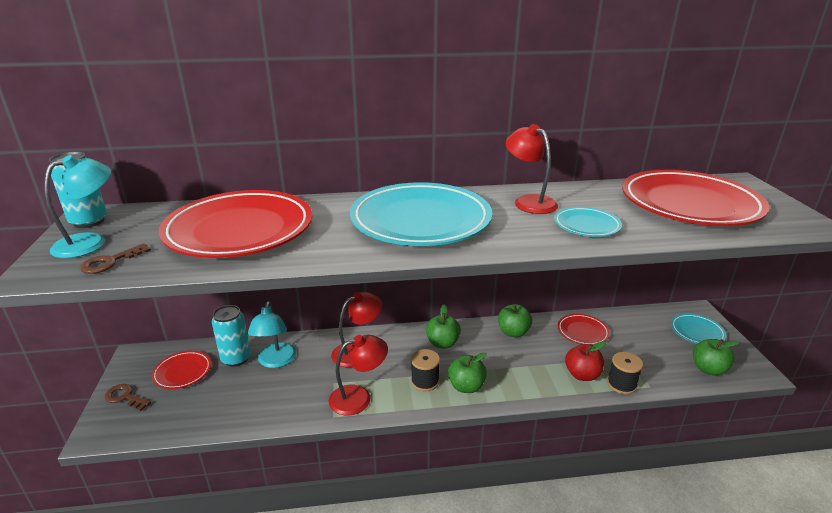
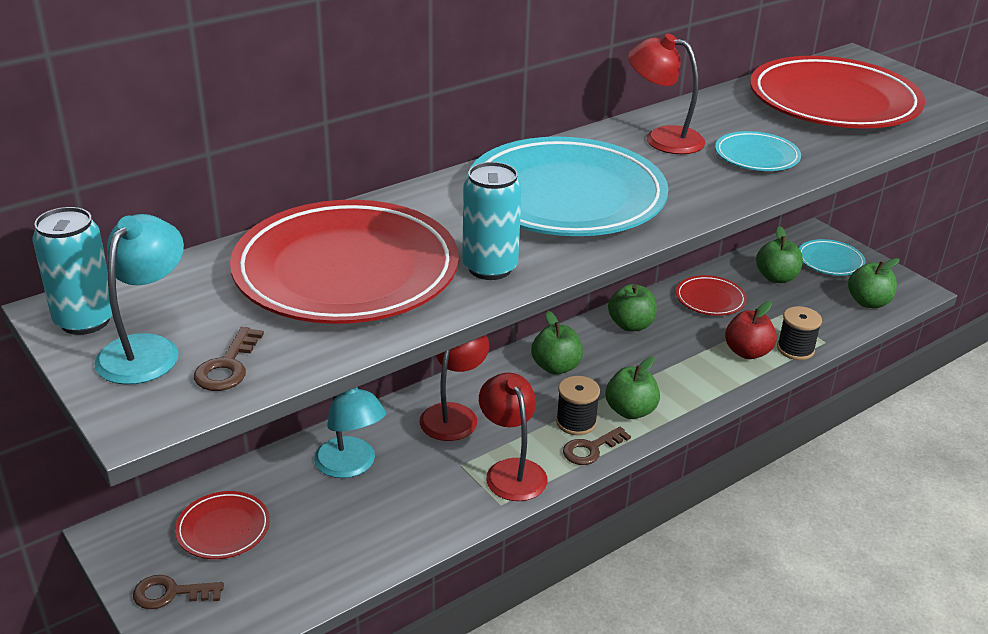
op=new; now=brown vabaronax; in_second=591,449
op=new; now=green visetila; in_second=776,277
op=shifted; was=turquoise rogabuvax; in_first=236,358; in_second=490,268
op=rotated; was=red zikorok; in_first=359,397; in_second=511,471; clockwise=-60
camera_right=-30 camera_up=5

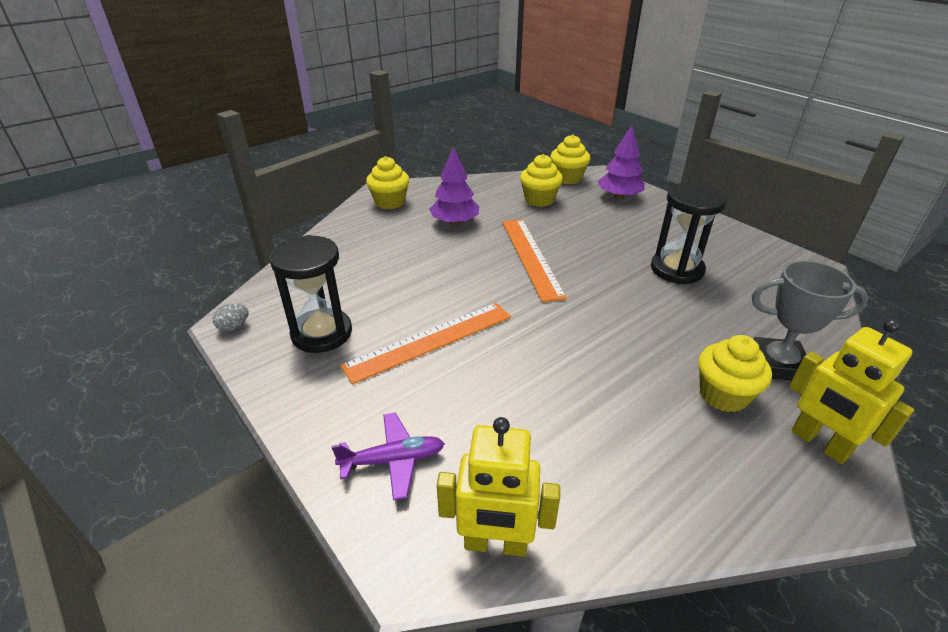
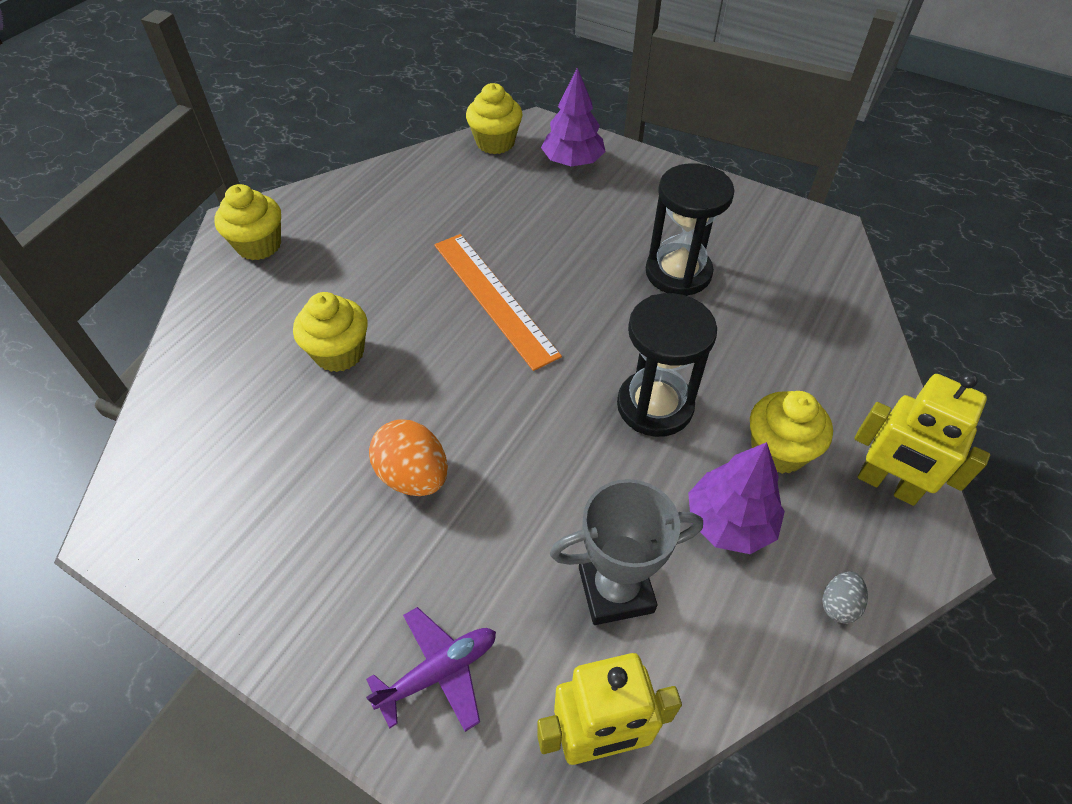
op=shifted; was=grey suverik; in_first=234,327; in_second=838,604
op=shifted; was=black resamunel; in_first=322,333; in_second=655,406
op=shifted; was=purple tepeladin; in_first=455,222; in_second=729,522
op=shifted; was=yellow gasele; in_first=539,200; in_second=339,353
op=shifted; was=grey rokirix; in_first=778,364; in_second=615,589
op=swapped; was=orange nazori; now=orange suverik; in_first=430,341; in_second=413,476
camera_right=-20 camera_up=15

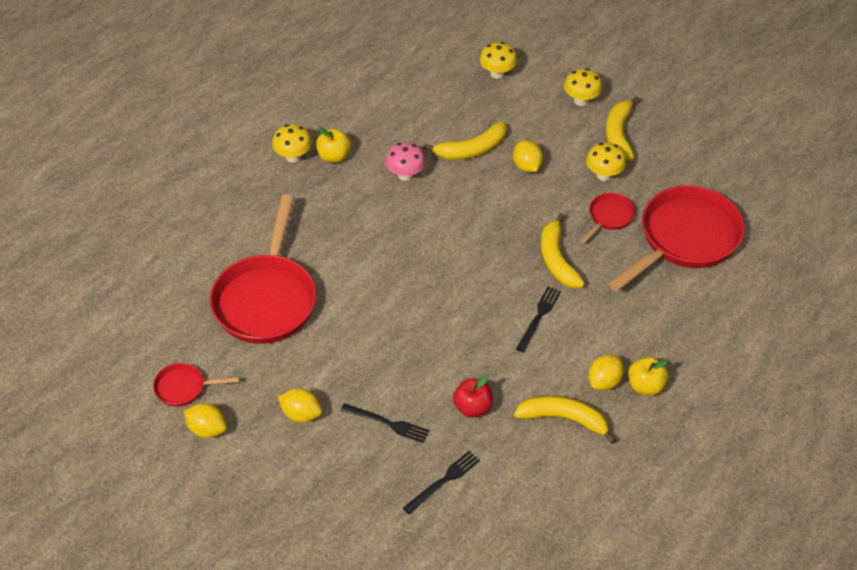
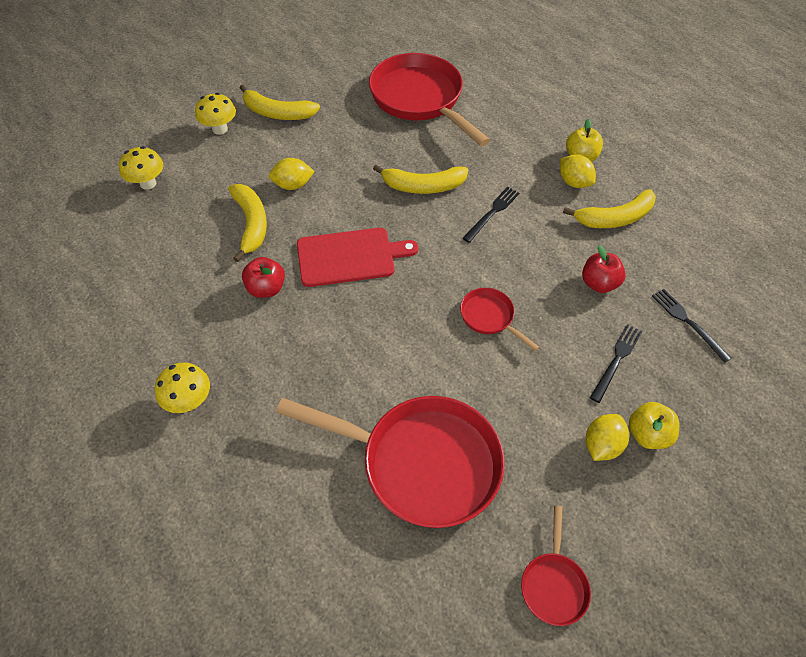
op=gone; was=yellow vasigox; in_first=207,429
op=gone; was=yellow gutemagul; in_first=604,175
op=new; now=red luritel; in_second=350,257
op=shifted; was=yellow visetila; in_first=334,156; in_second=647,434
op=shifted; was=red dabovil; in_first=609,217; in_second=489,317
op=swapped; was=pink gutemagul; now=red visetila; in_first=405,175; in_second=266,288
op=rotated; was=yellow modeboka; in_first=564,419; in_second=614,218; clockwise=-135
op=rotated; was=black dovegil; in_first=539,317; in_second=492,213; clockwise=90
camera_right=-80 camera_up=5

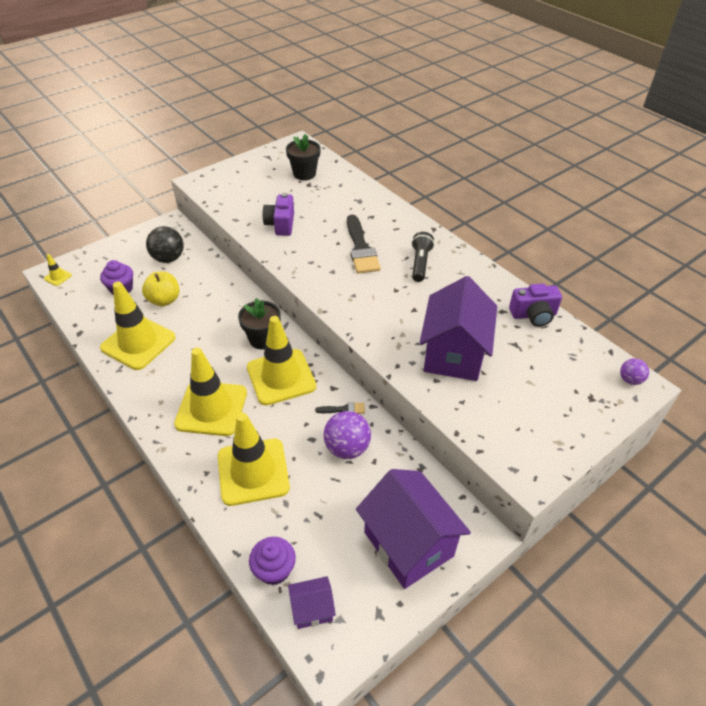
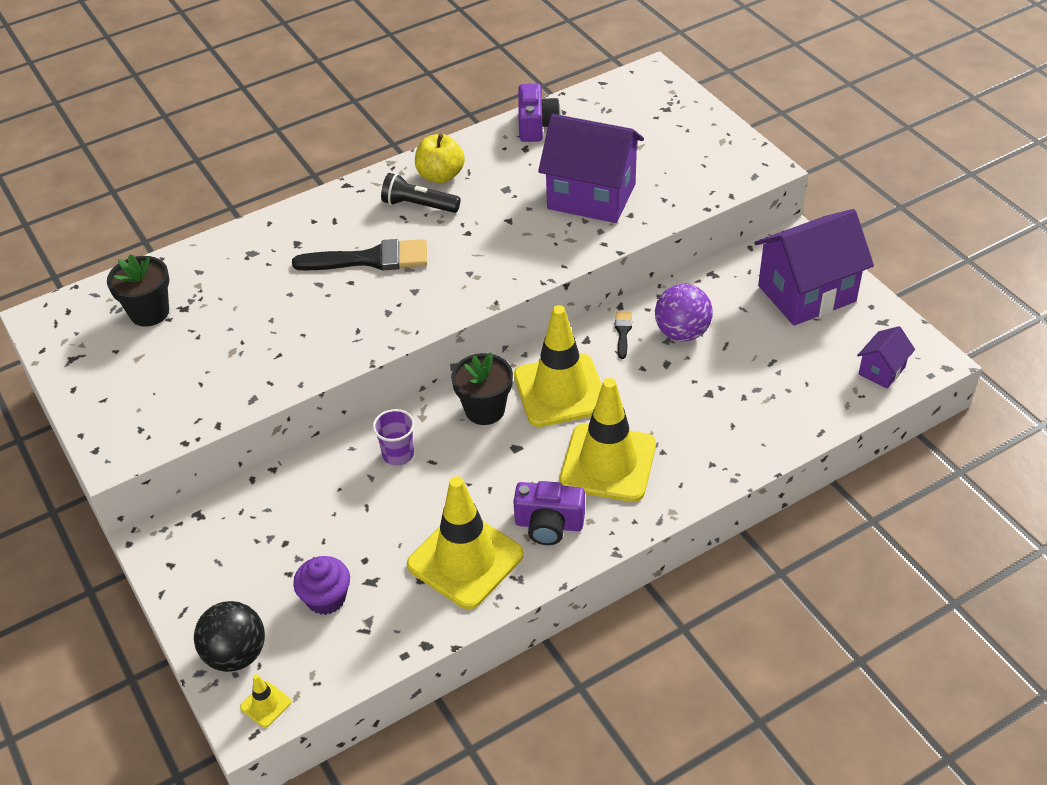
op=gone; was=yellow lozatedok; in_first=253,472
op=gone; was=purple gasele; in_first=274,569
op=gone; was=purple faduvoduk; in_first=630,380
op=new; now=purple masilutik; in_second=398,454
op=shifted; was=yellow visetila; in_first=164,300; in_second=440,175
op=shifted; was=black faduvoduk; in_first=168,258; in_second=236,654
op=shifted; was=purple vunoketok; in_first=281,224; in_second=549,524
op=rotated; was=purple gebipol; in_first=312,609; in_second=881,370; clockwise=45
camera_right=-80 camera_up=0

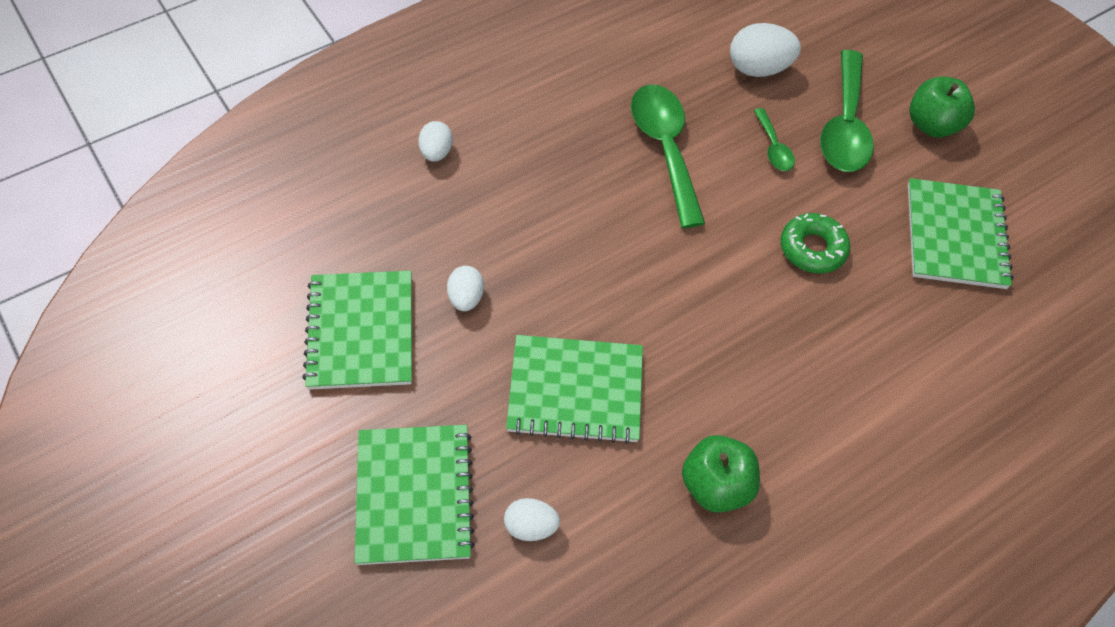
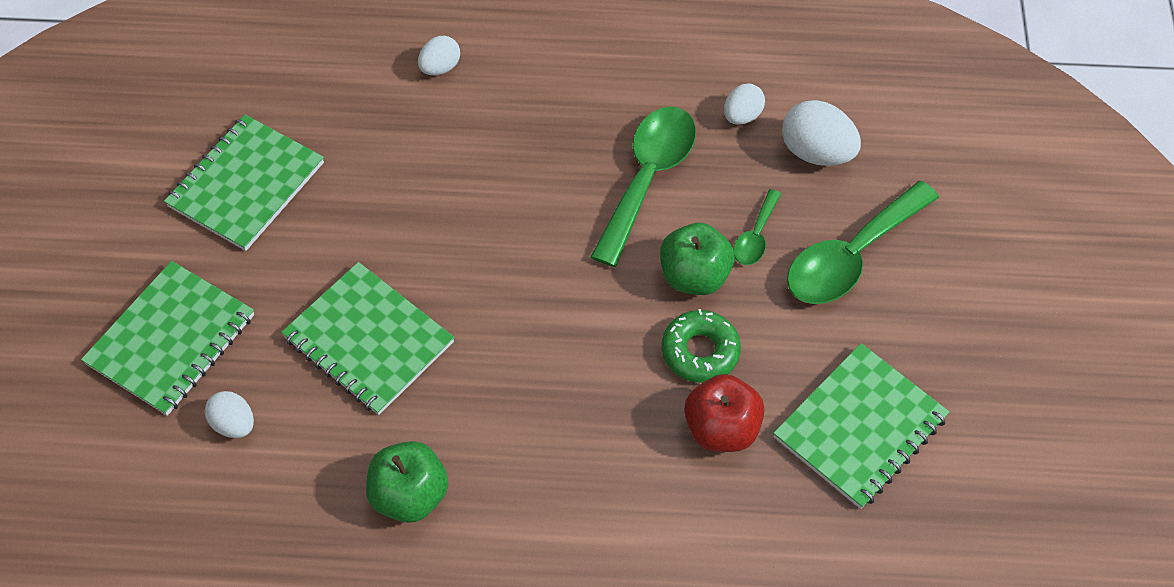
op=new; now=red visetila; in_second=721,428
op=shifted; was=white suverik; in_first=466,298; in_second=742,116
op=shifted; was=green visetila; in_first=932,125; in_second=694,276
camera_right=40 camera_up=0

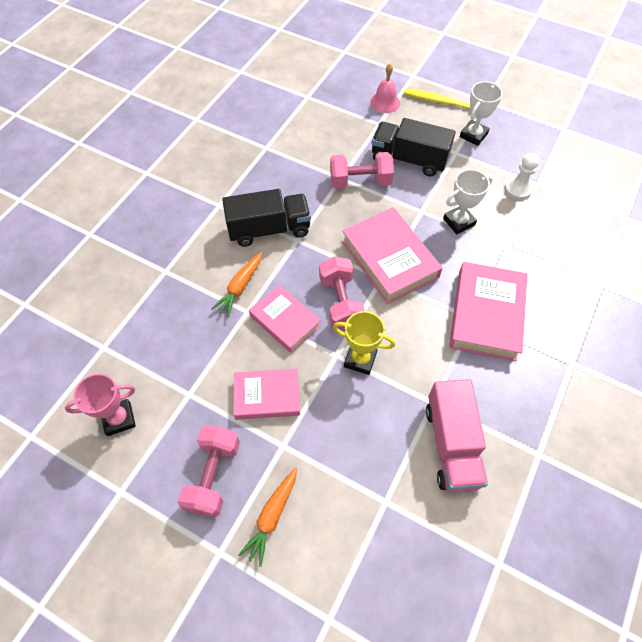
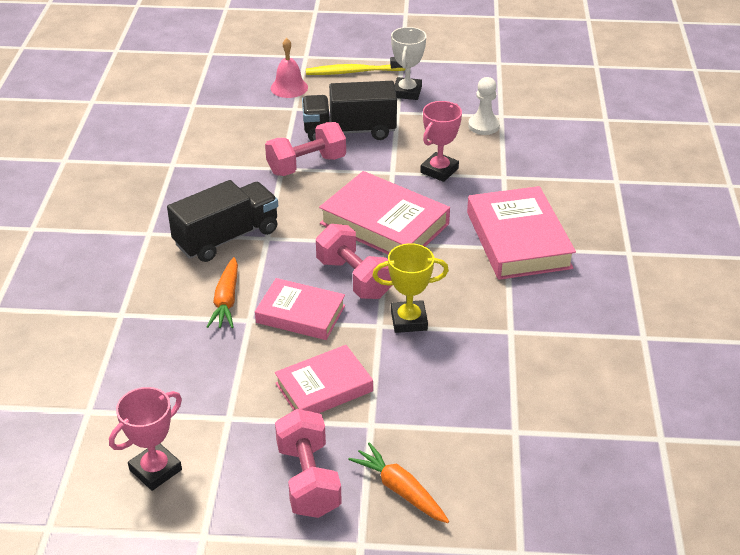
op=gone; was=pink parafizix; in_first=451,444
op=repainted; was=white rokirix; now=pink rokirix; in_first=459,222; in_second=439,170
op=rotated; was=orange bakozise; in_first=272,516; in_second=400,490; clockwise=135
camera_right=-25 camera_up=-20

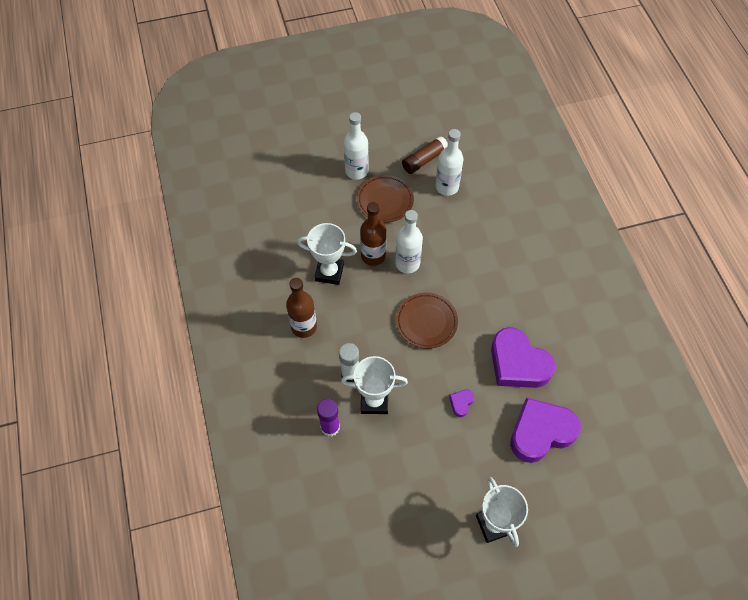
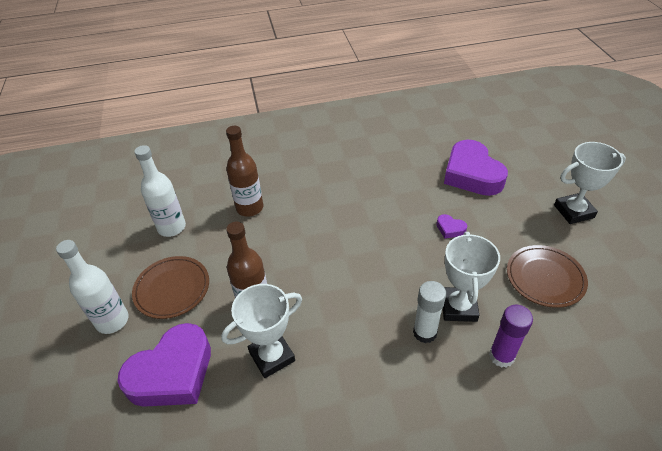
op=gone; was=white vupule; in_first=407,263
op=gone; was=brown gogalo; in_first=424,160
op=shifted; was=brown vupule; in_first=304,327; in_second=250,208
op=shifted; was=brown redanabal; in_first=426,322; in_second=545,278
op=shifted; was=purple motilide; in_first=518,363; in_second=172,373
op=rotated; was=white rokirix; in_first=329,272; in_second=272,356; clockwise=45
camera_right=-85 camera_up=-15

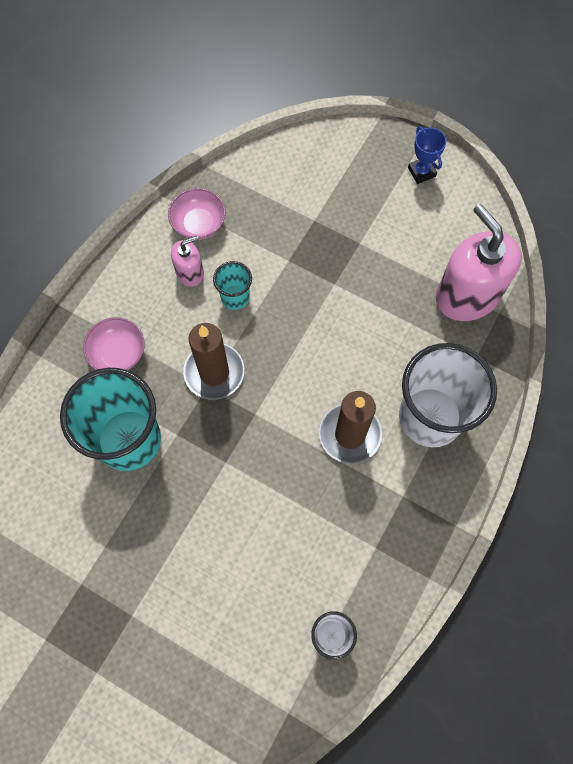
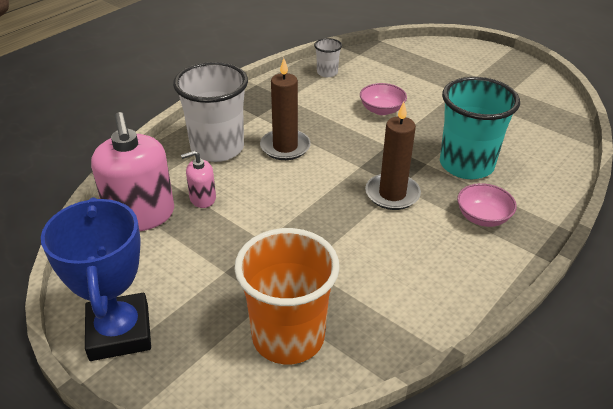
op=gone; was=turquoise masilutik; in_first=235,297
op=new; now=orange masilutik; in_second=288,337
op=shifted; was=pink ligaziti; in_first=199,224; in_second=381,110
op=shifted; was=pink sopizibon; in_first=190,273; in_second=202,198
op=scaled; was=blue rokirix; in_first=421,172; in_second=119,332; ratio=2.22
camera_right=-170 camera_up=-30

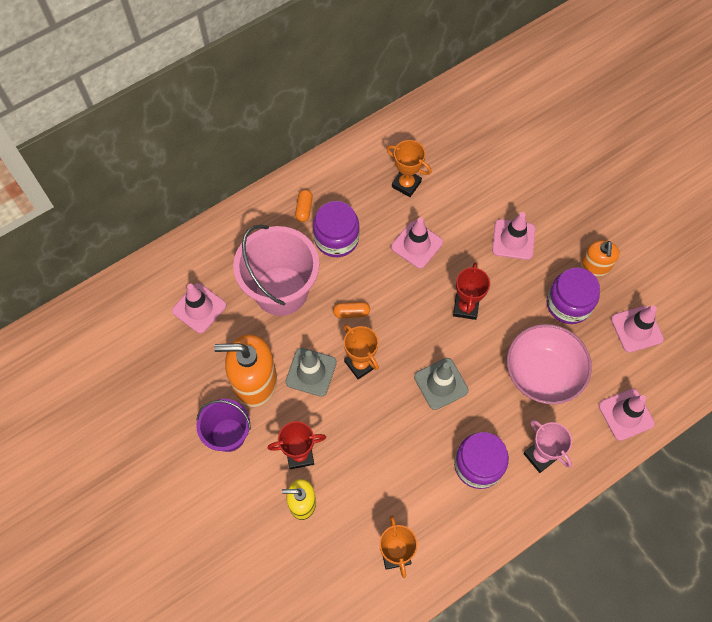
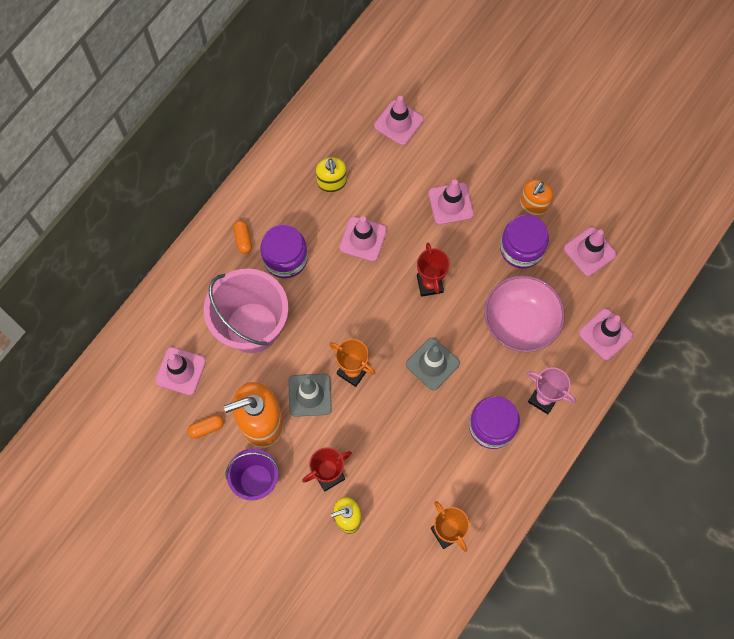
op=new; now=pink lozatedok; in_second=398,123
op=shifted; was=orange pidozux; in_first=351,312; in_second=206,428
op=swapped; was=orange rokirix; now=yellow sopizibon; in_first=406,184; in_second=331,182
op=rotated; was=orange sopizibon; in_first=595,266; in_second=533,204; clockwise=45
camera_right=-20 camera_up=5

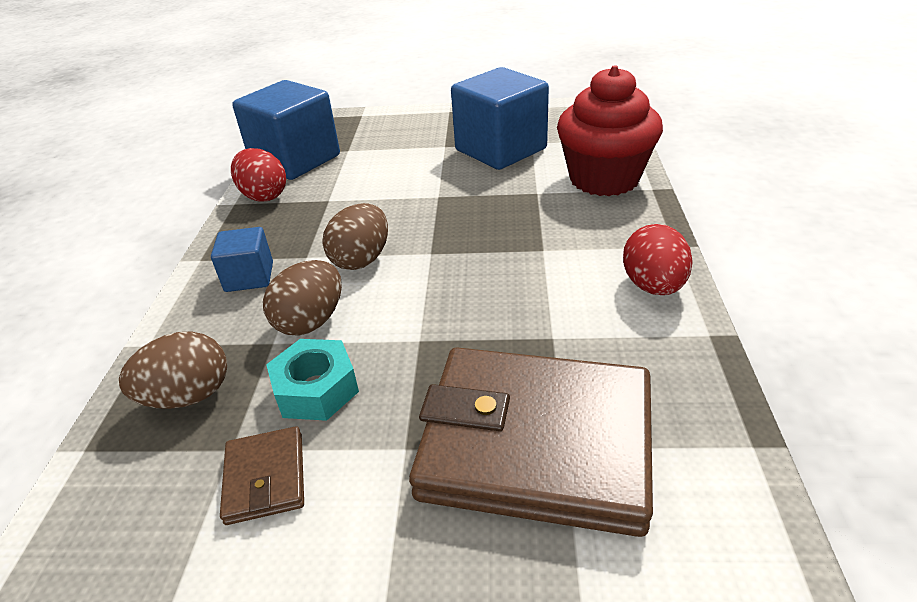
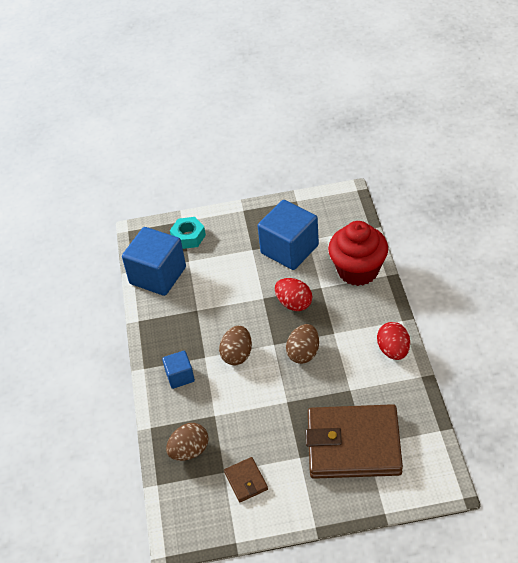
op=shifted; was=red suverik; in_first=264,196; in_second=294,303
op=shifted; was=brown suverik; in_first=311,321; in_second=303,353
op=shifted; was=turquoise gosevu; in_first=316,389; in_second=188,237
camera_right=-10 camera_up=10

